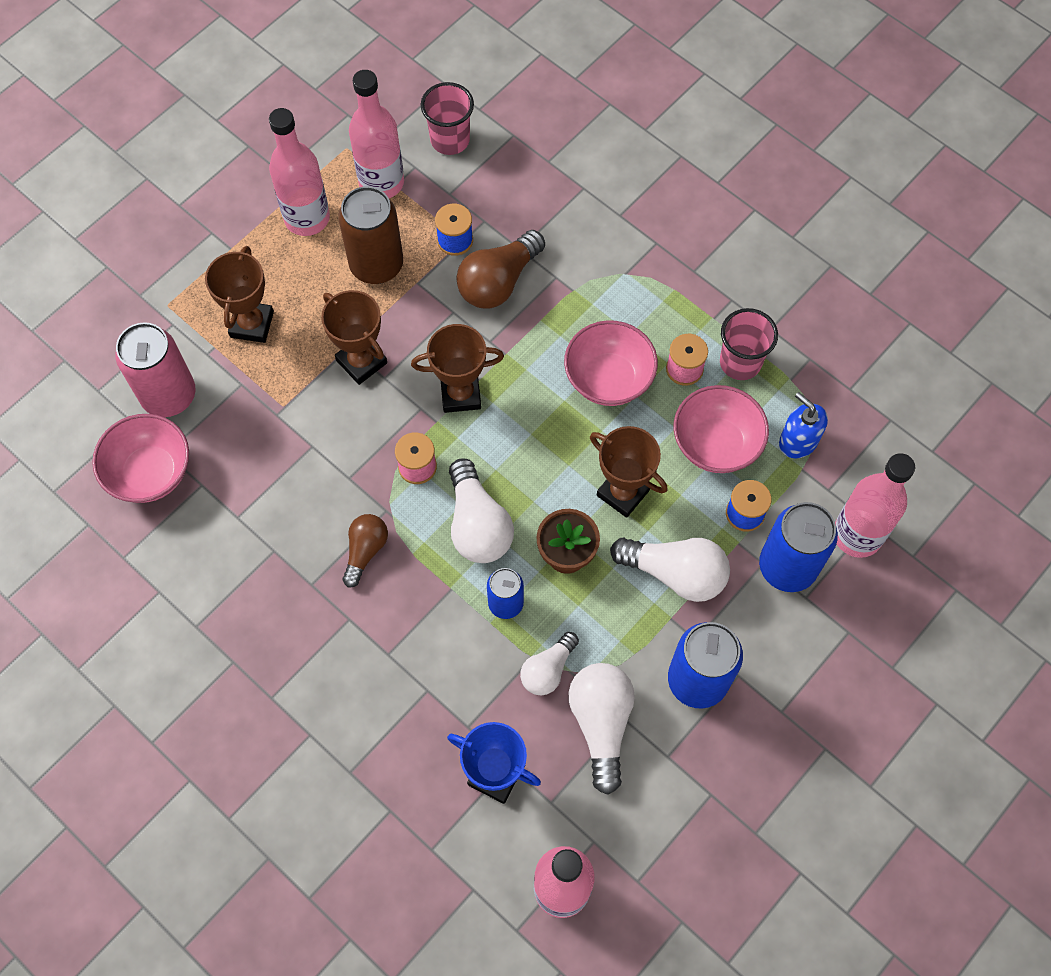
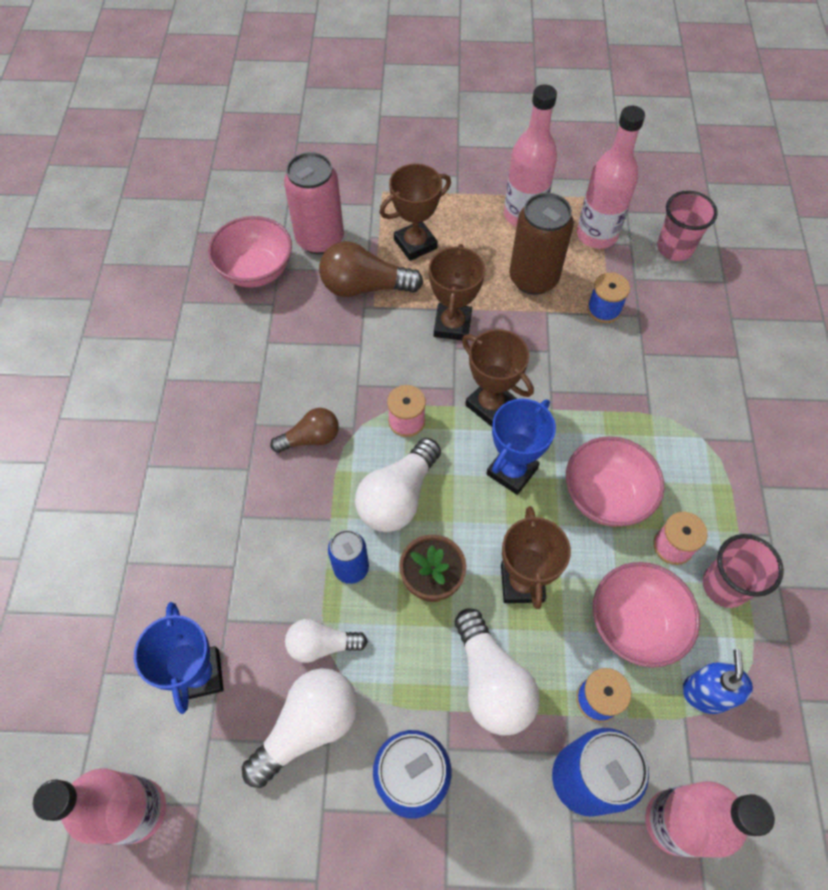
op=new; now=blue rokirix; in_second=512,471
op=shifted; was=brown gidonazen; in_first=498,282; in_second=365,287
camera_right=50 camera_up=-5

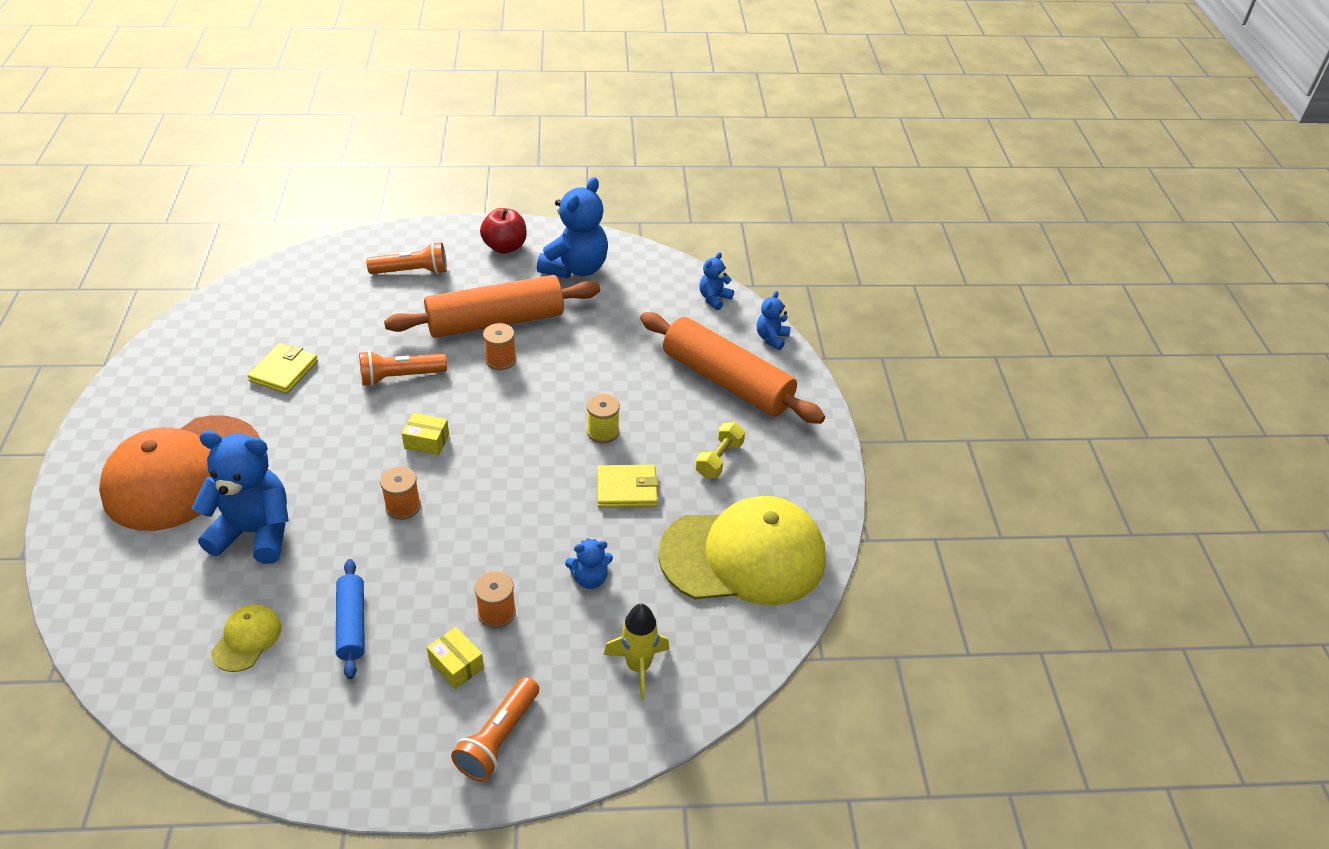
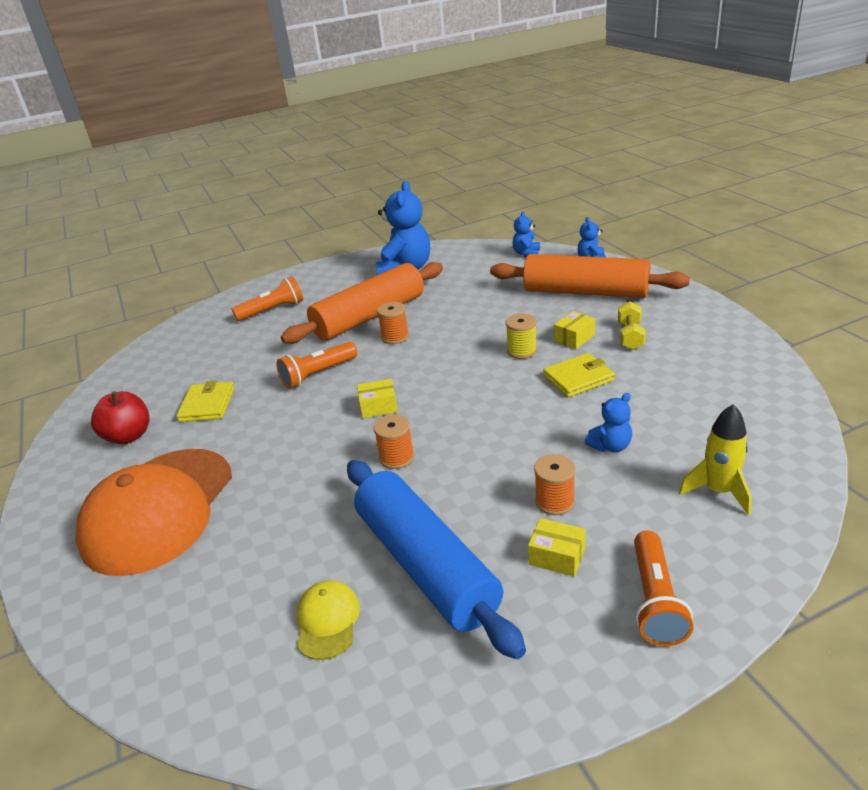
op=gone; was=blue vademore; in_first=255,532
op=gone; was=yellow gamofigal; in_first=743,556
op=new; now=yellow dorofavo; in_second=574,338
op=shifted; was=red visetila; in_first=505,247; in_second=129,436
op=scaled; was=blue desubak; in_first=352,624; in_second=426,564; ratio=1.97
camera_right=-15 camera_up=-10

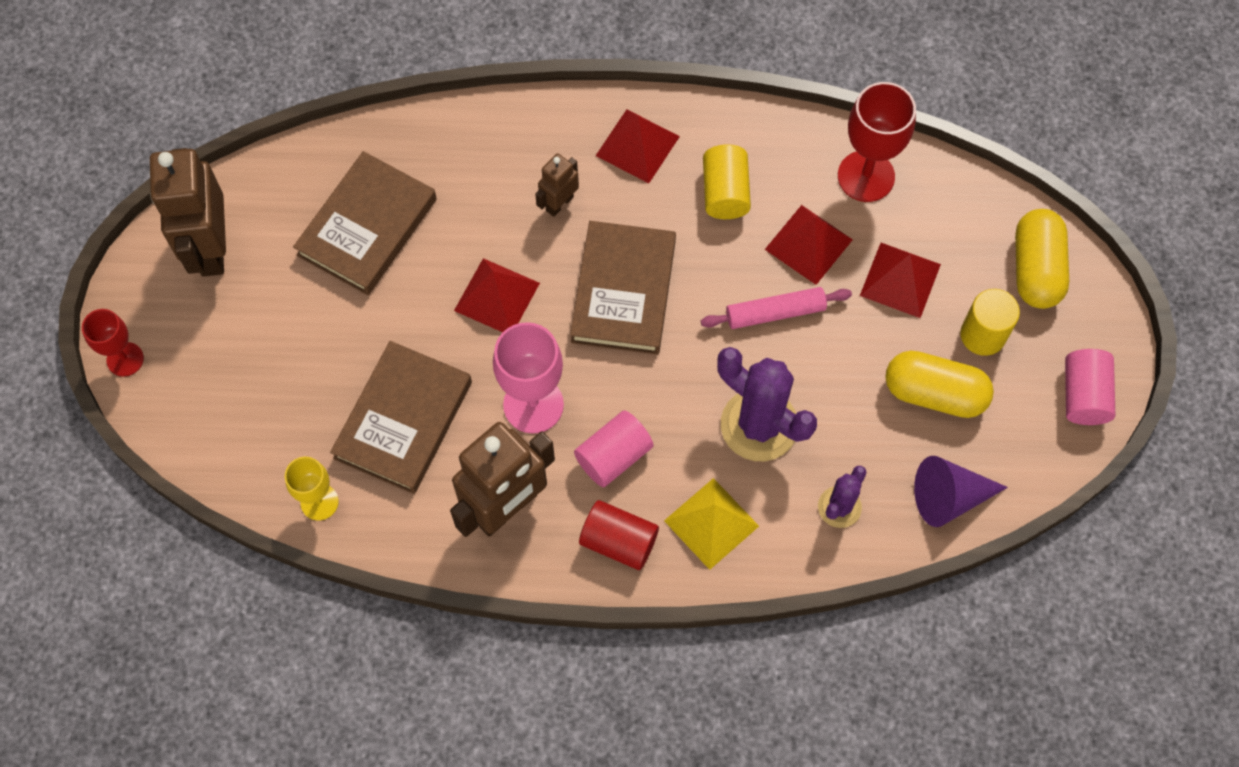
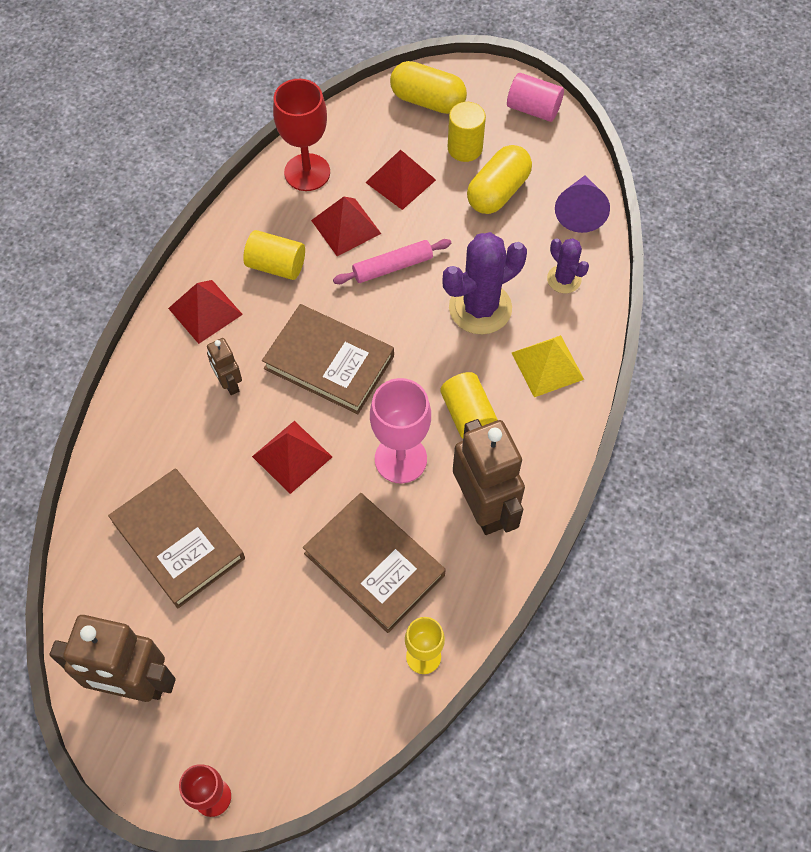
op=gone; was=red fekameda; in_first=619,541
op=repainted; was=pink fekameda; now=yellow fekameda; in_first=613,456; in_second=468,415
op=rotated; was=pink desubak; in_first=775,312; in_second=392,267; clockwise=60
camera_right=-70 camera_up=-5

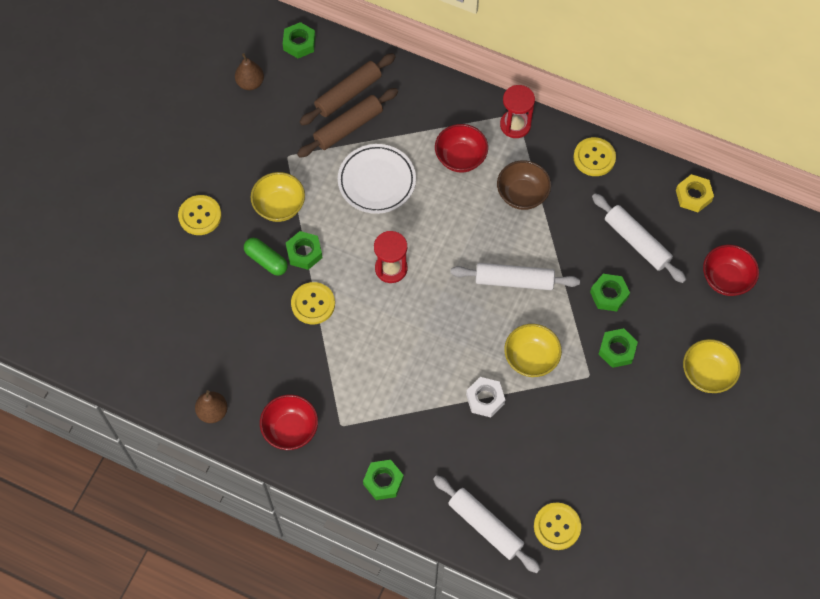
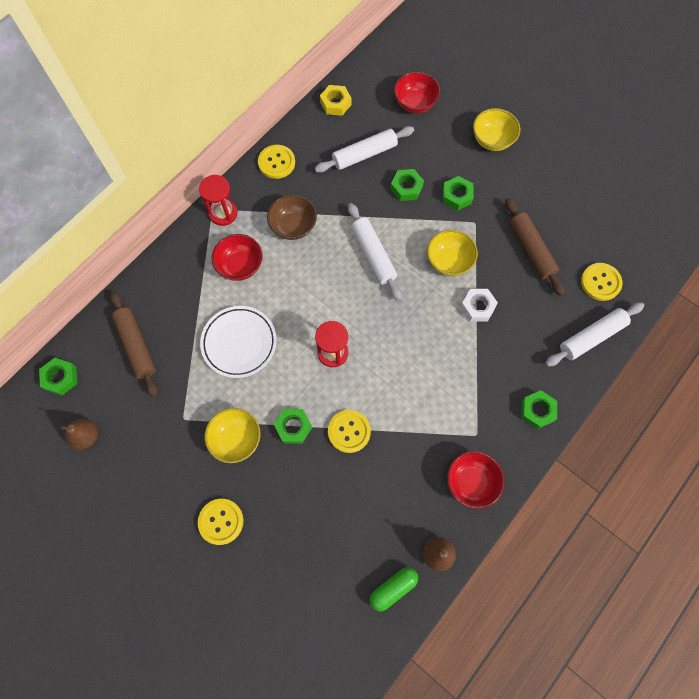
op=shifted; was=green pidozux; in_first=266,260; in_second=393,588
op=shifted; was=brown desubak; in_first=348,127; in_second=531,250
op=rotated; was=white desubak; in_first=514,281; in_second=373,255; clockwise=-45
camera_right=-75 camera_up=5

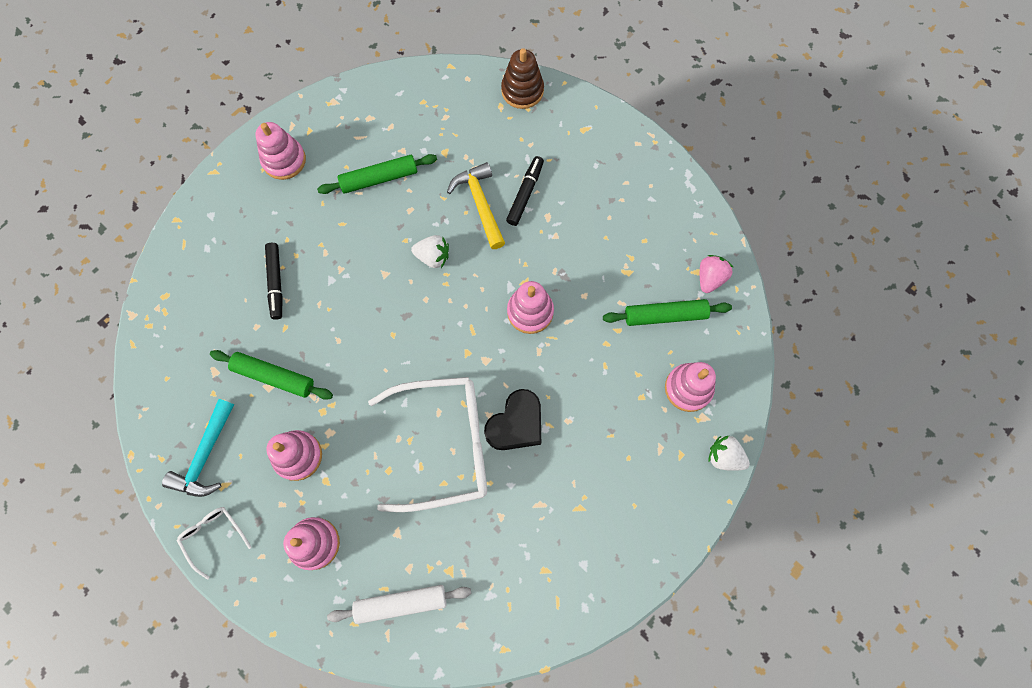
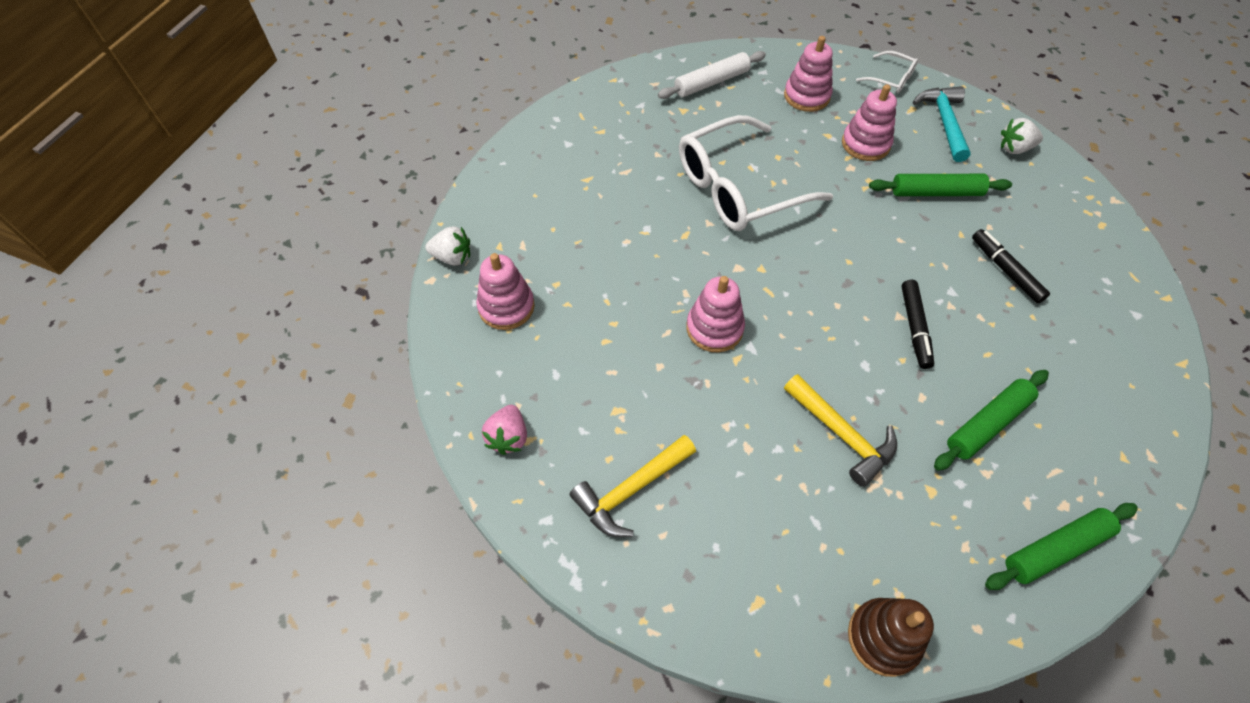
op=gone; was=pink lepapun; in_first=284,160
op=gone; was=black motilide; in_first=516,423
op=new; now=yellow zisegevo; in_second=630,490
op=shifted; was=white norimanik; in_first=433,257; in_second=1014,148
op=shifted; was=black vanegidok; in_first=525,194; in_second=914,327
op=shifted; was=green desubak; in_first=665,315; in_second=1056,549
camera_right=160 camera_up=-15

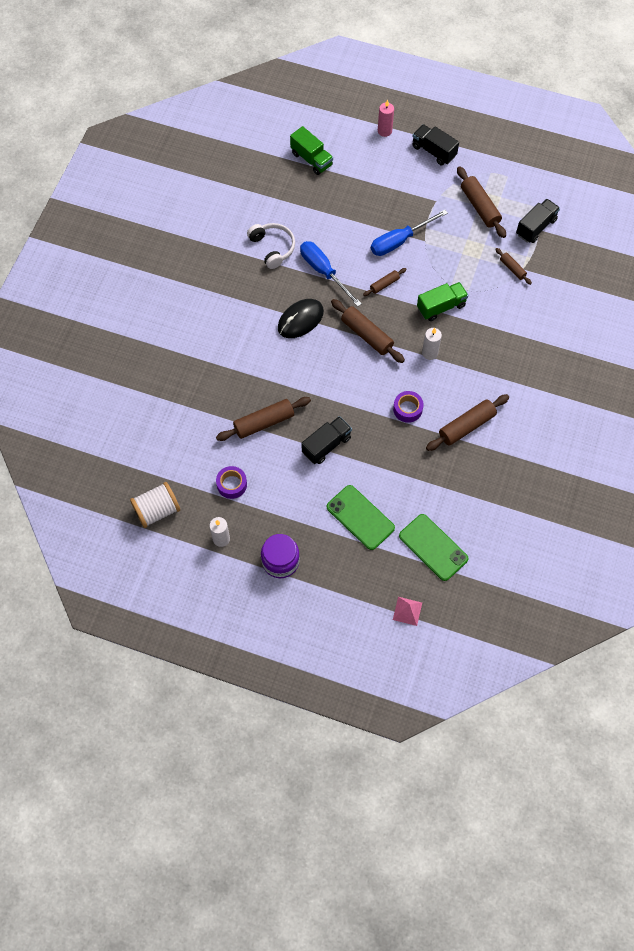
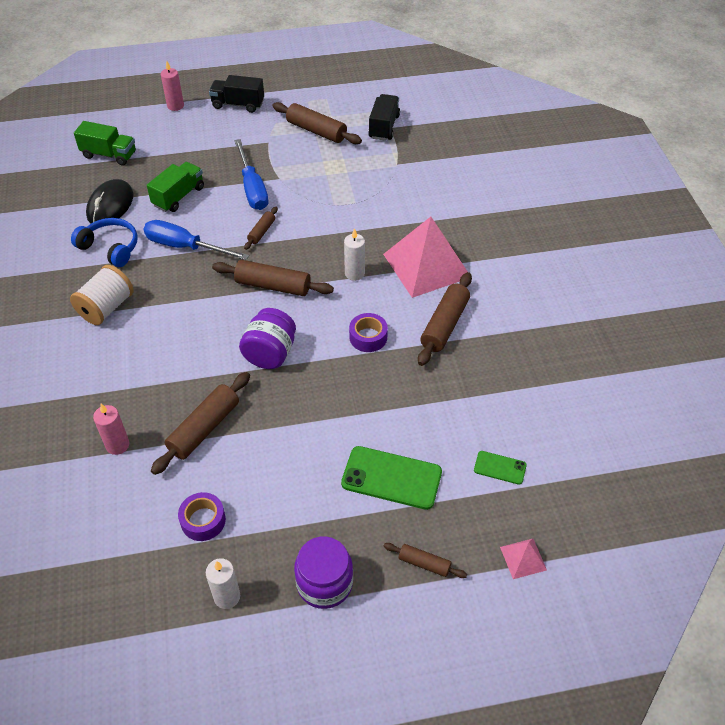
op=gone; was=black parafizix; in_first=326,445
op=new; now=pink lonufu; in_second=117,445
op=new; now=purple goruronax; in_second=270,353
op=new; now=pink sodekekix; in_second=426,265
op=shifted; was=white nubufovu; in_first=157,510; in_second=106,308
op=shifted; was=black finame; in_first=300,320; in_second=110,205
op=shifted; was=green parafizix; in_first=441,307; in_second=178,196
op=shifted; was=brown desubak; in_first=512,268; in_second=424,563
op=repainted; was=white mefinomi; now=blue mefinomi; in_first=272,248; in_second=110,248
op=rotated; was=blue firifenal; in_first=399,241; in_second=252,188; clockwise=-45
op=scaled; was=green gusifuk; in_first=433,547; in_second=500,467; ratio=0.53
camera_right=-30 camera_up=-15

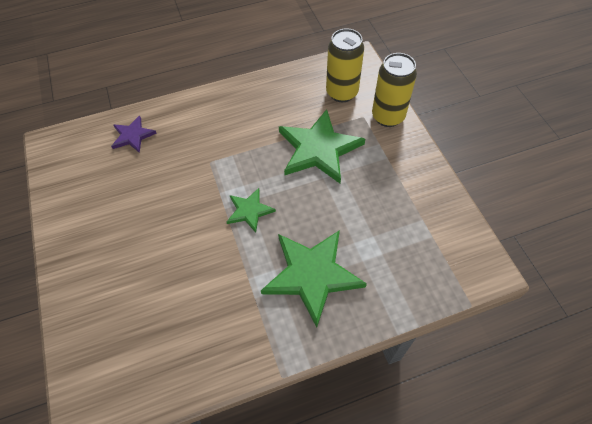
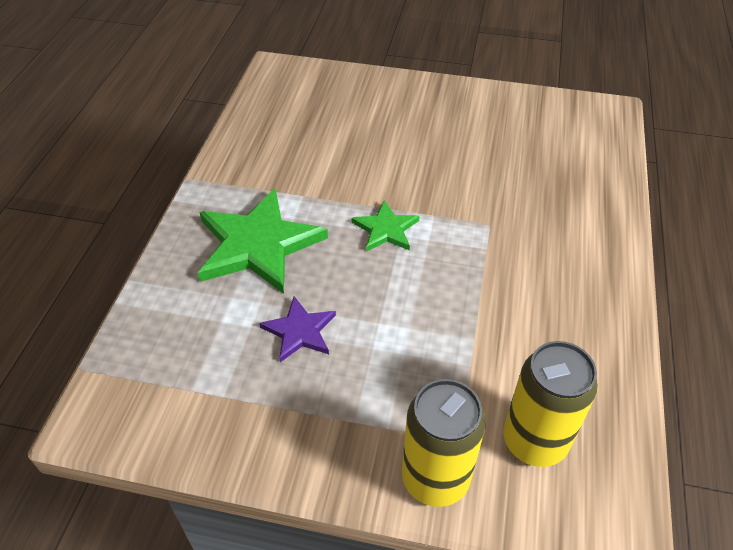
op=gone; was=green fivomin; in_first=318,149
op=shifted; was=purple fivomin; in_first=133,136; in_second=299,331
camera_right=120 camera_up=-10

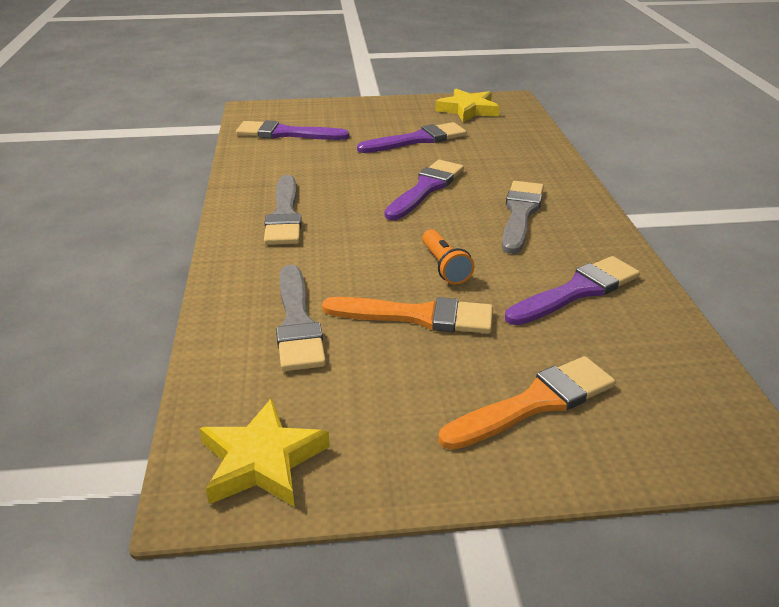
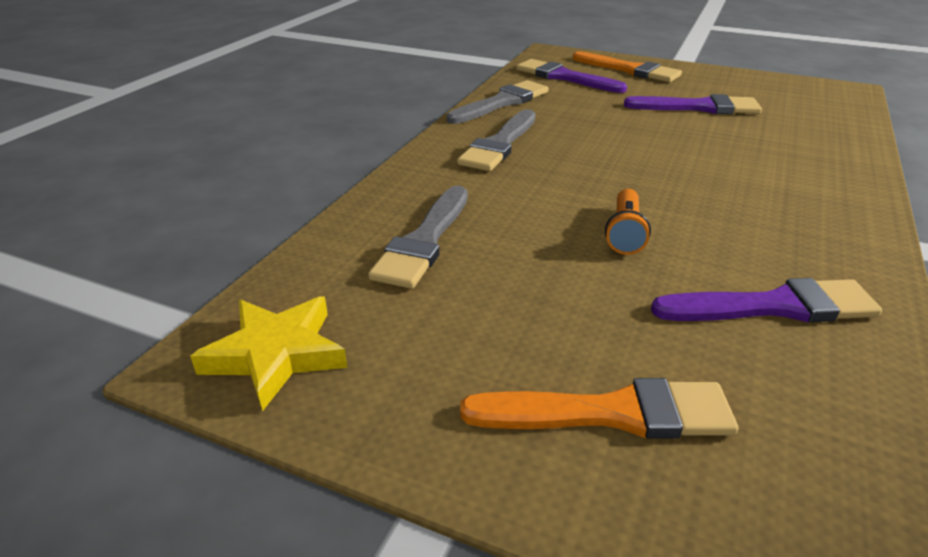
op=gone; was=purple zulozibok; in_first=426,188
op=gone; was=yellow fivomin; in_first=468,110
op=shifted; was=orange zulozibok; in_first=417,316; in_second=629,70
op=shifted; was=grey zulozibok; in_first=520,214; in_second=501,103
camera_right=30 camera_up=0

